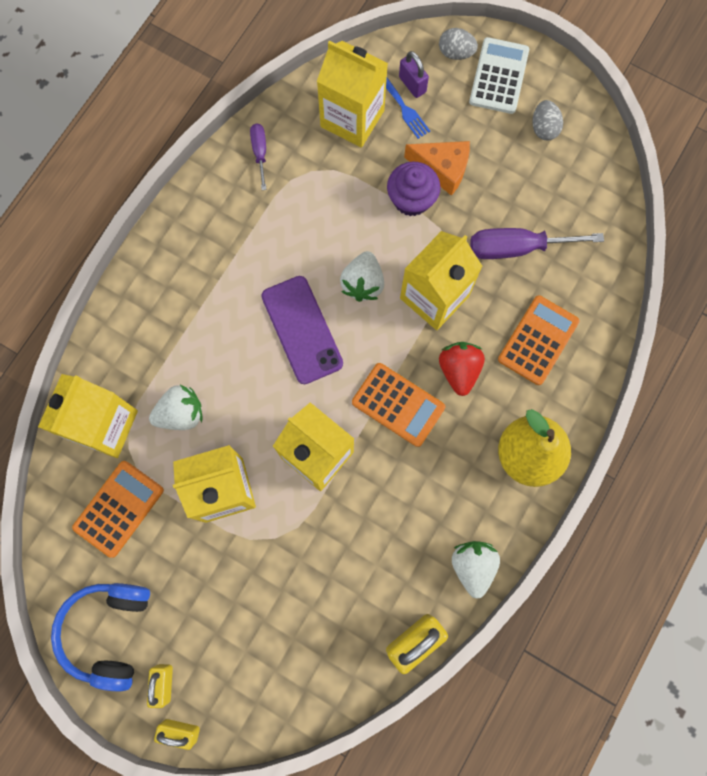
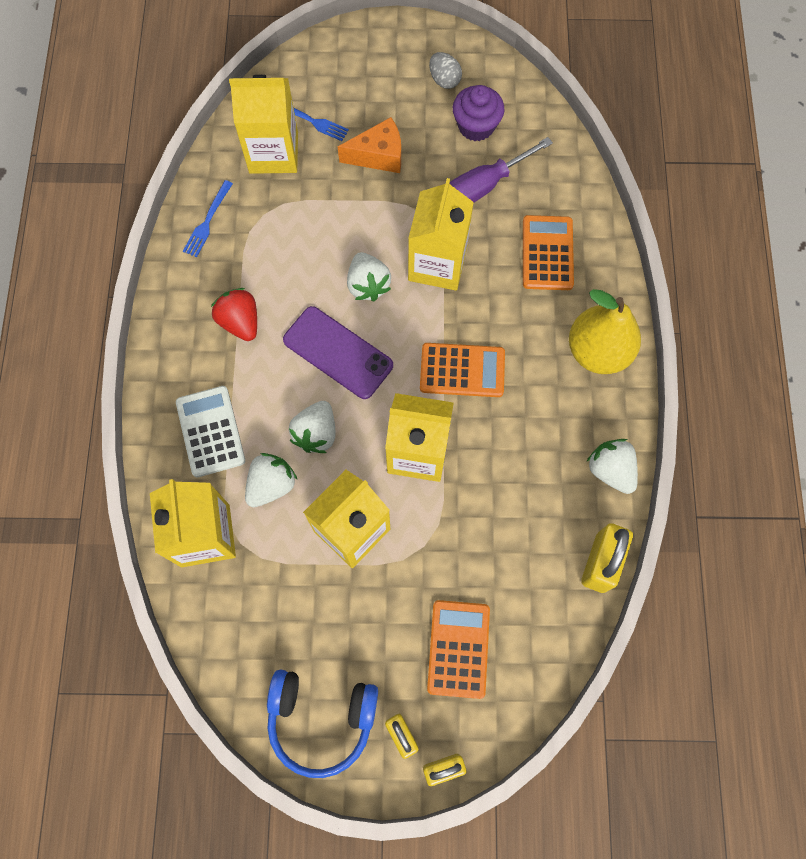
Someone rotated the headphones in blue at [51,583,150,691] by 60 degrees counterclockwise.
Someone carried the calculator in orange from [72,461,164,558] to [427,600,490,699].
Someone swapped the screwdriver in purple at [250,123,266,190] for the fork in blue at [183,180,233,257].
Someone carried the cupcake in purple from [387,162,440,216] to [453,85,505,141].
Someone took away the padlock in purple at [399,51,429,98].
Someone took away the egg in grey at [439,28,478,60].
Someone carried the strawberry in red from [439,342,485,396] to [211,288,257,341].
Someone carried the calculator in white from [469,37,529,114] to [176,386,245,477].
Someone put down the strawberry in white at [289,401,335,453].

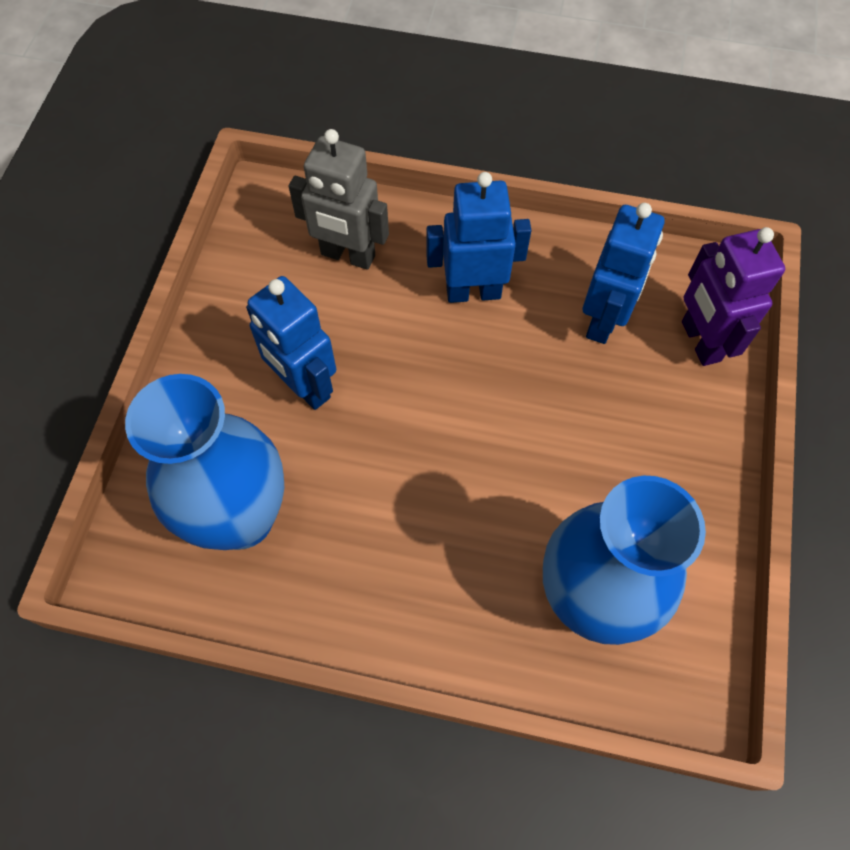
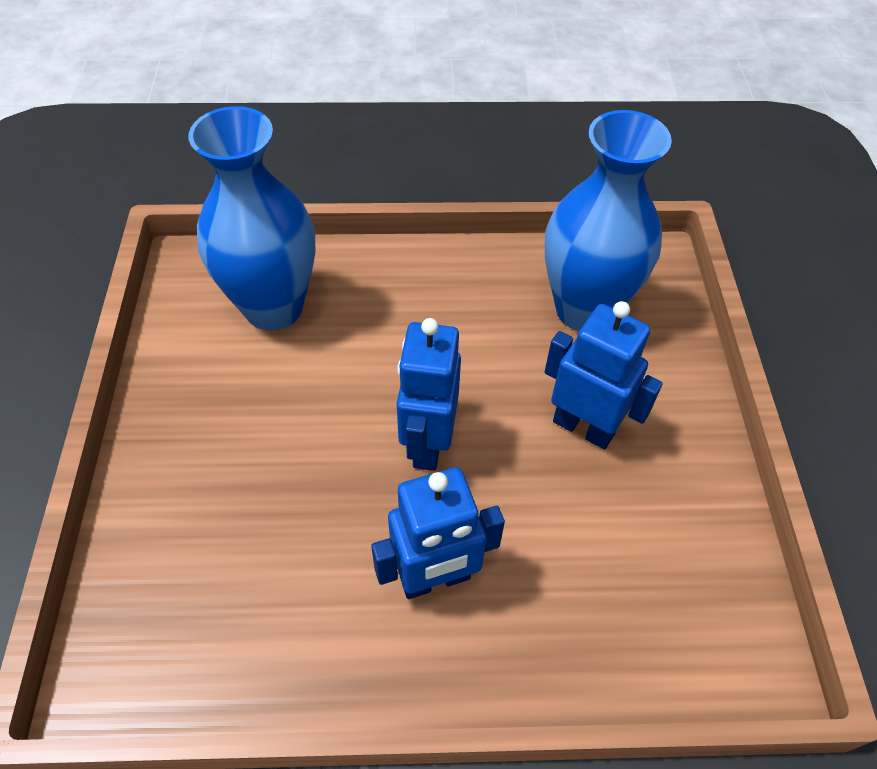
Someone took away the robot in grey at [289,129,389,270].
Someone carried the robot in blue from [583,203,664,344] to [397,318,461,471].
Someone took away the robot in purple at [682,227,785,366].

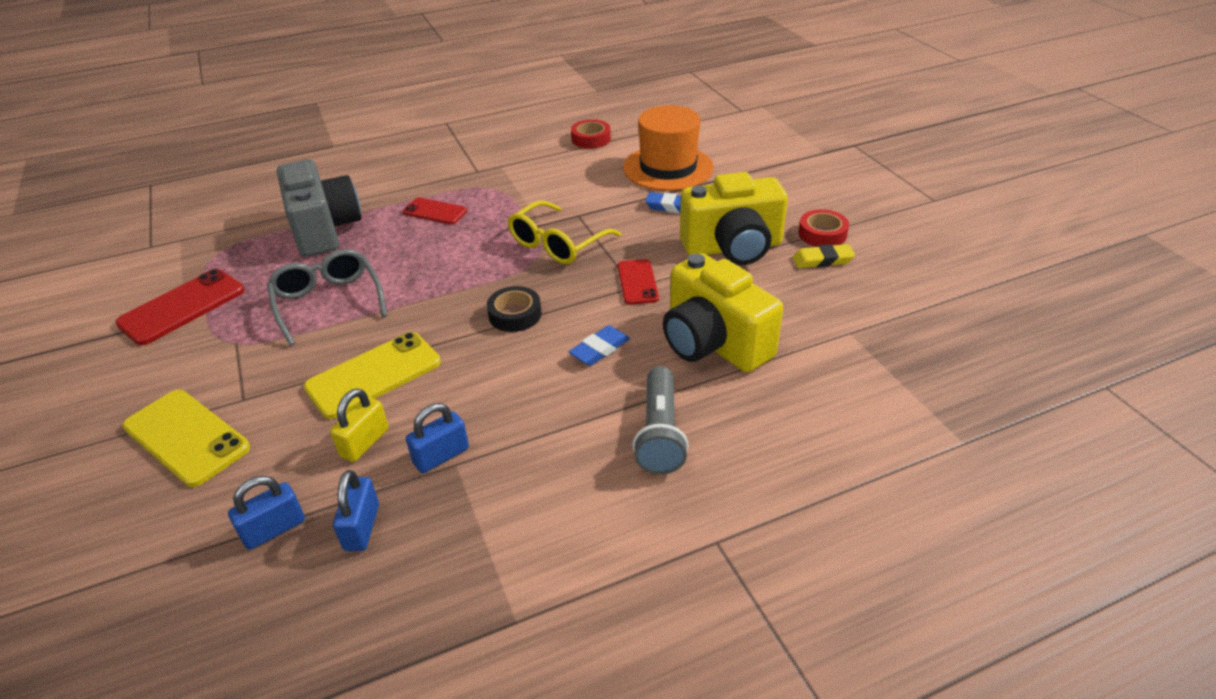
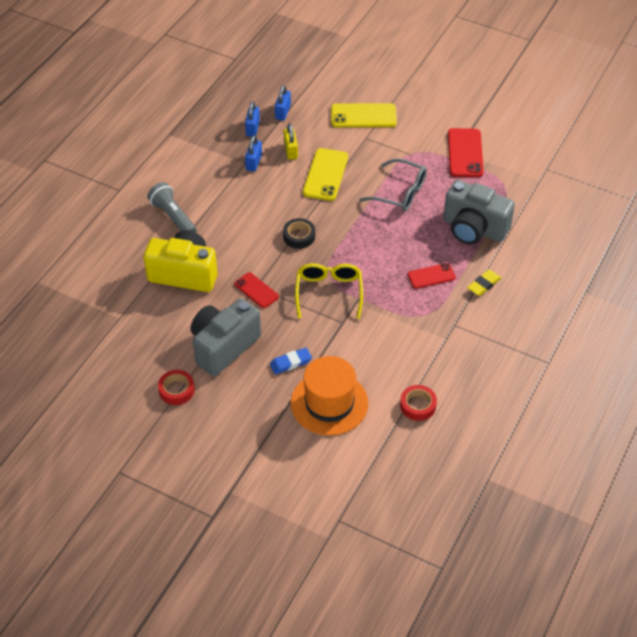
Someone rotated the padlock in blue at [333,470,379,551] by 45 degrees clockwise.
Someone took away the eraser in blue at [569,325,630,366].
Someone repainted the camera in yellow at [680,172,788,265], which became the camera in grey at [191,298,261,376].
Someone carried the eraser in yellow from [792,244,855,268] to [467,270,501,296].

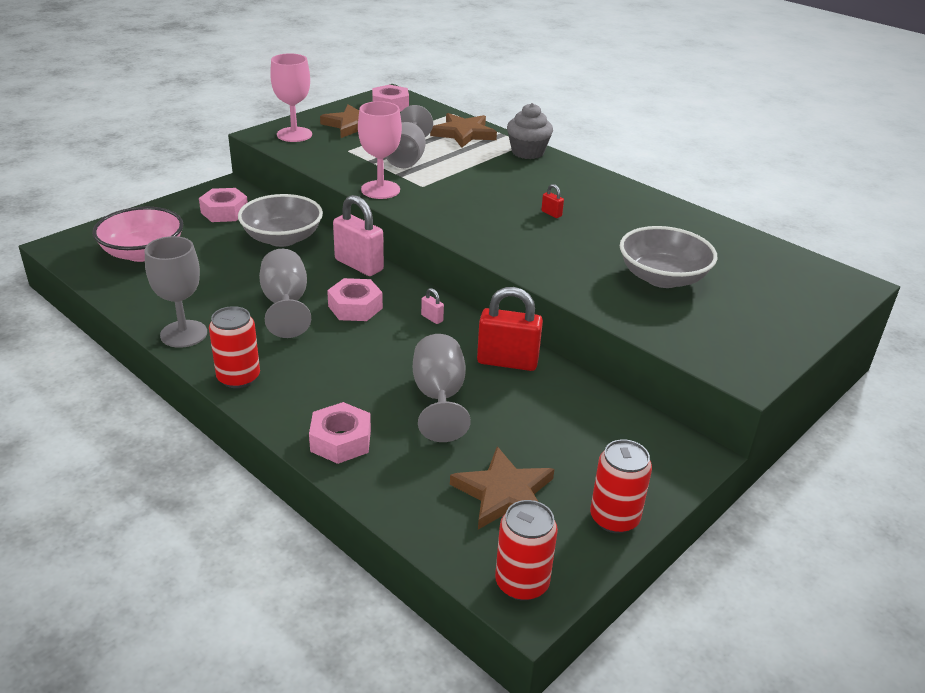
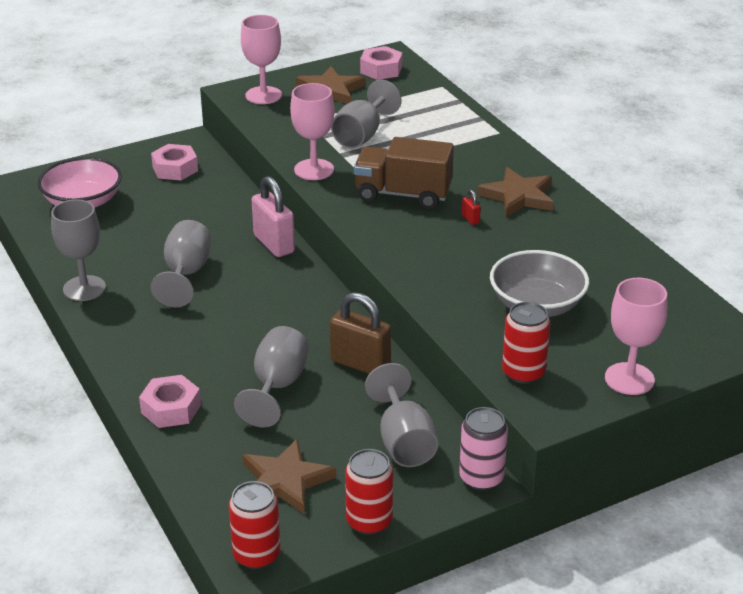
Someone carried the can in red from [209,306,260,388] to [502,302,551,384].
Someone took away the bowl in grey at [238,194,323,247].
Someone took away the nut in pink at [327,278,383,321].
Someone took away the padlock in pink at [421,288,444,324].
Someone carried the star in brown from [430,113,497,148] to [477,167,554,217].
Someone repainted the padlock in red at [477,287,543,371], which became the padlock in brown at [330,292,391,374].
Someone took away the cupcake in grey at [507,103,553,159].
Someone put down the truck in brown at [354,137,454,209].
Someone put down the goblet in grey at [365,363,438,467].
Someone put down the can in pink at [459,407,508,490].
Someone put down the goblet in pink at [605,278,667,395].

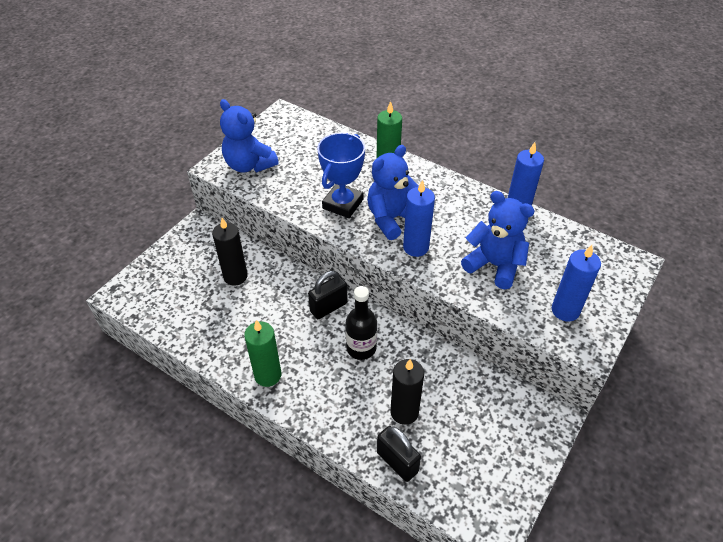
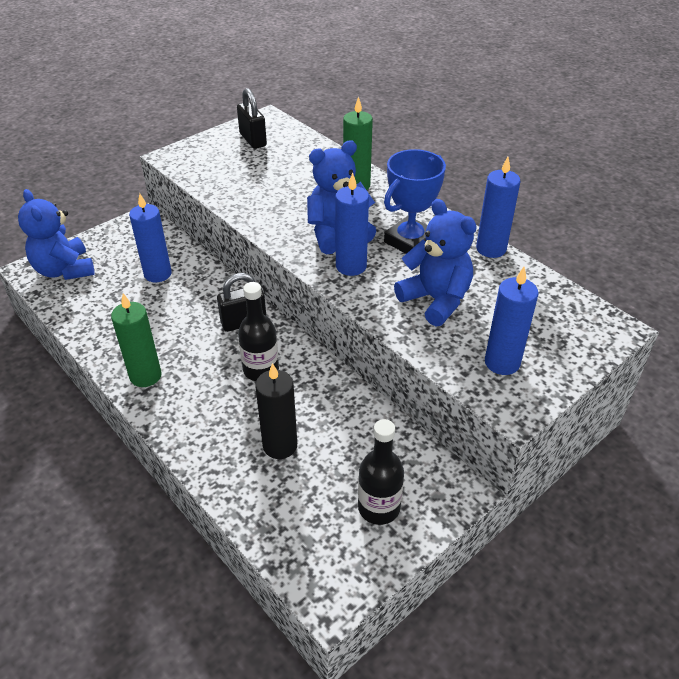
Someone repainted the candle in black at [212,218,248,286], which became the candle in blue at [129,194,172,282].
Someone carried the teddy bear in blue from [220,99,279,173] to [18,189,95,280].
Someone carried the trophy in blue from [317,133,365,218] to [384,149,446,254].
Someone carried the padlock in black from [377,426,421,482] to [237,88,267,149].
Someone put down the bottle in black at [358,419,404,525].

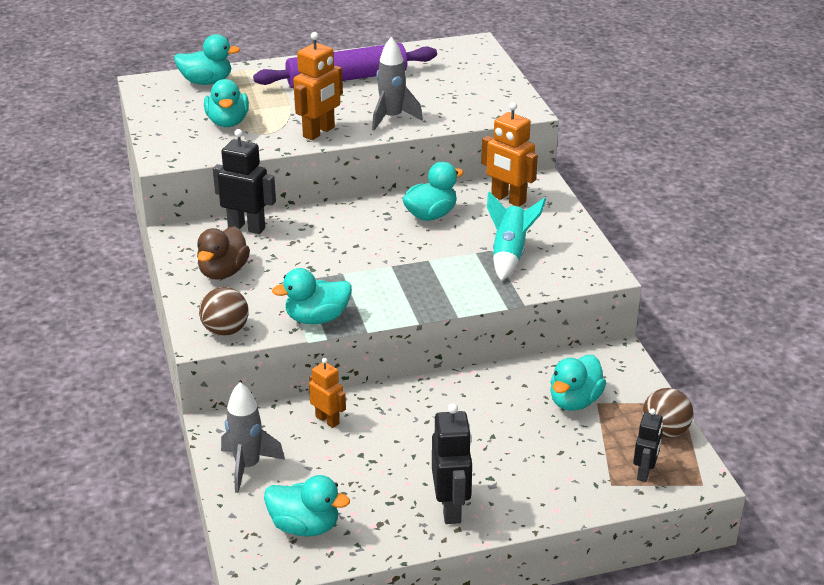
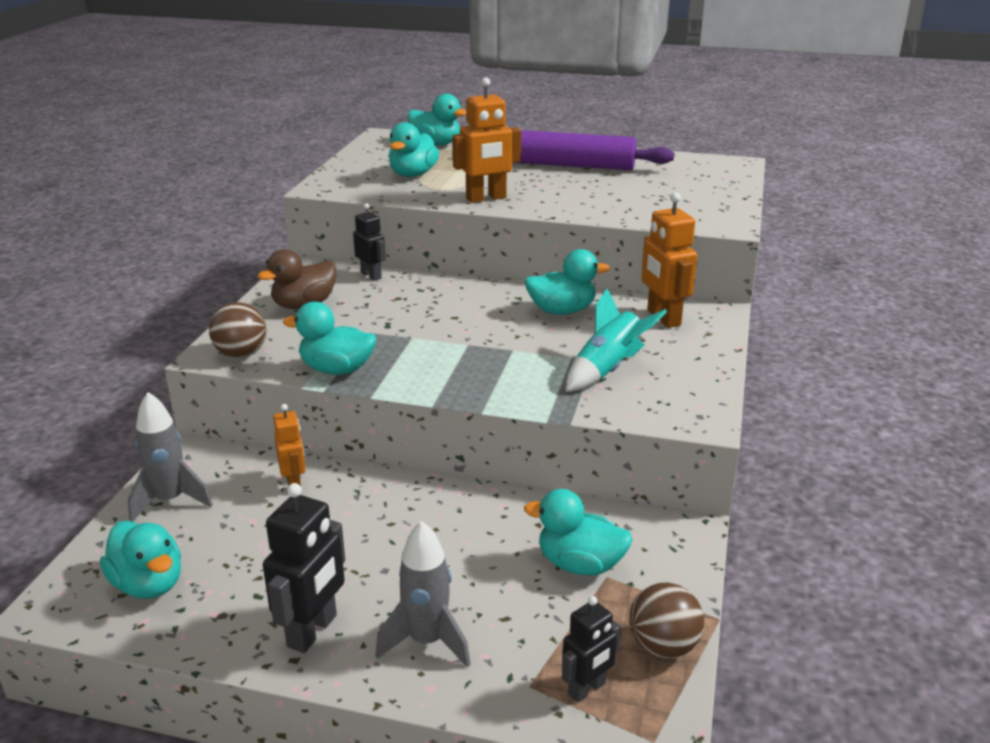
Someone scaled the robot in black at [213,129,276,234] by 0.63.
Someone carried the rocket in grey from [372,37,423,131] to [375,521,471,668].
Someone rotated the duck in turquoise at [550,355,606,411] by 45 degrees clockwise.

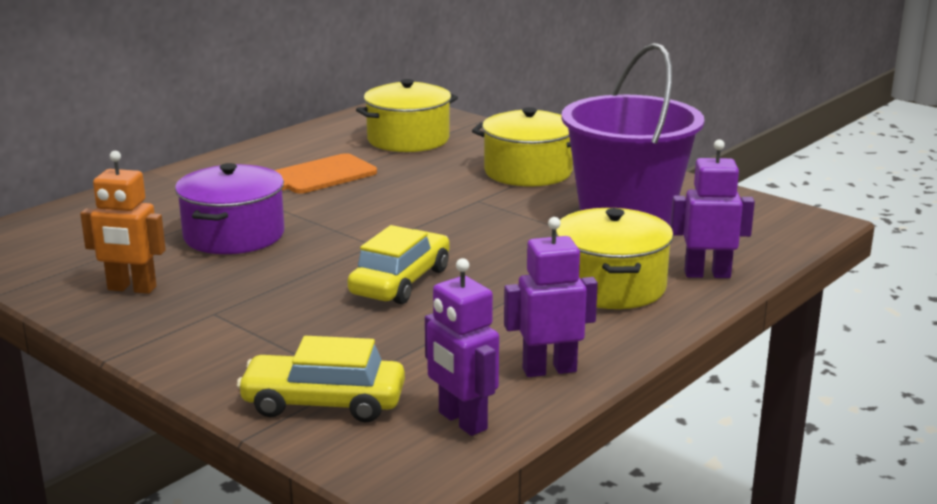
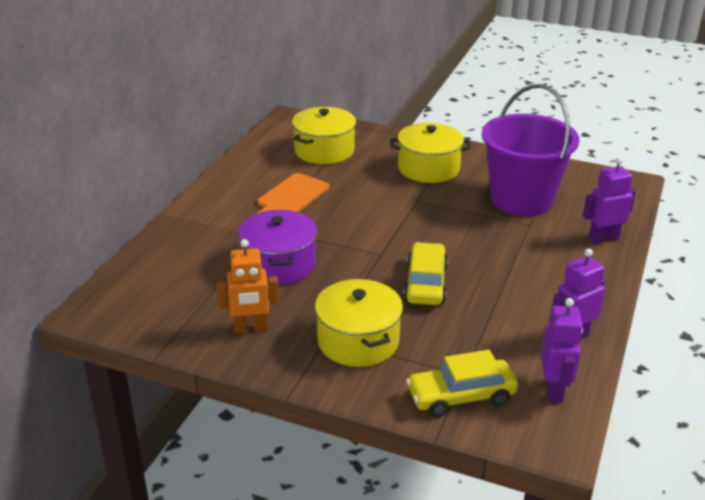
Someone rotated the robot in purple at [425,258,499,436] by 120 degrees counterclockwise.
Someone carried the pot in yellow from [556,208,673,309] to [315,279,403,367].

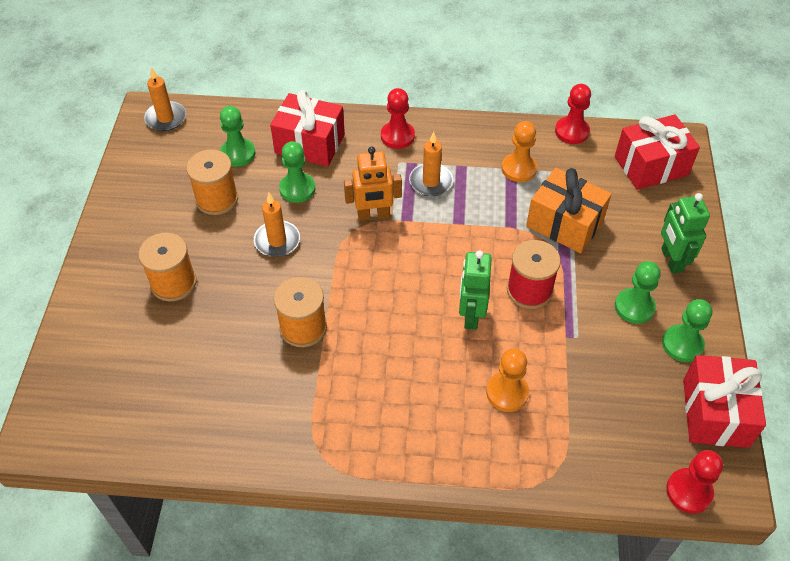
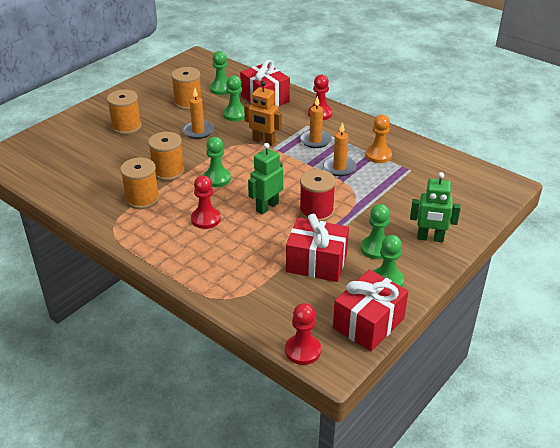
Someone carried the candle in orange from [144,67,186,131] to [323,122,357,176].
Someone took away the pawn in orange at [486,349,529,412].
Someone took away the gift in orange at [526,168,612,253].
Someone carried the pawn in red from [555,84,591,144] to [191,176,221,229].
Someone carried the gift in red from [615,114,700,190] to [286,214,349,282].
Someone rotated the robot in green at [661,193,710,274] by 105 degrees counterclockwise.
Someone put down the spool in orange at [120,158,160,209].
Someone put down the pawn in green at [203,137,231,187].

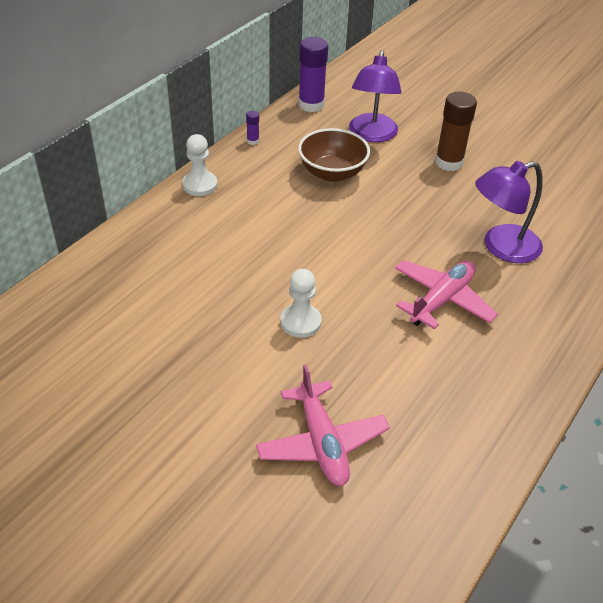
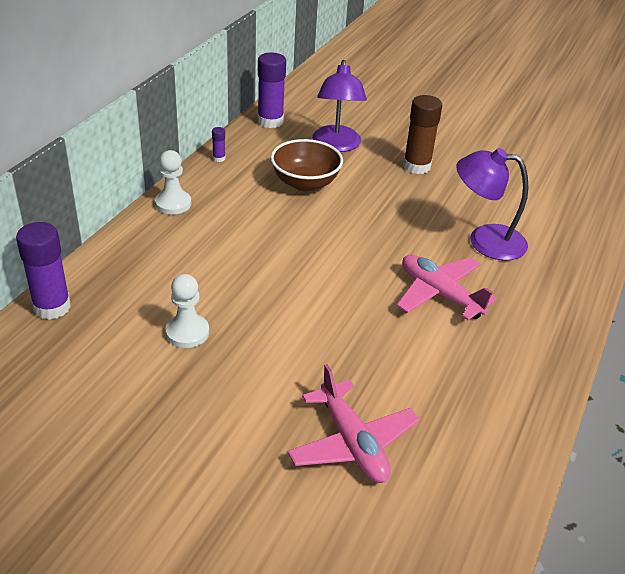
Someone carried the pawn in white from [280,269,322,338] to [165,274,209,348].
Someone rotated the plane in pink at [395,260,498,330] by 75 degrees counterclockwise.
Someone rotated the lamp in purple at [475,161,543,263] by 45 degrees clockwise.
Someone put down the glue stick in purple at [16,222,71,320].

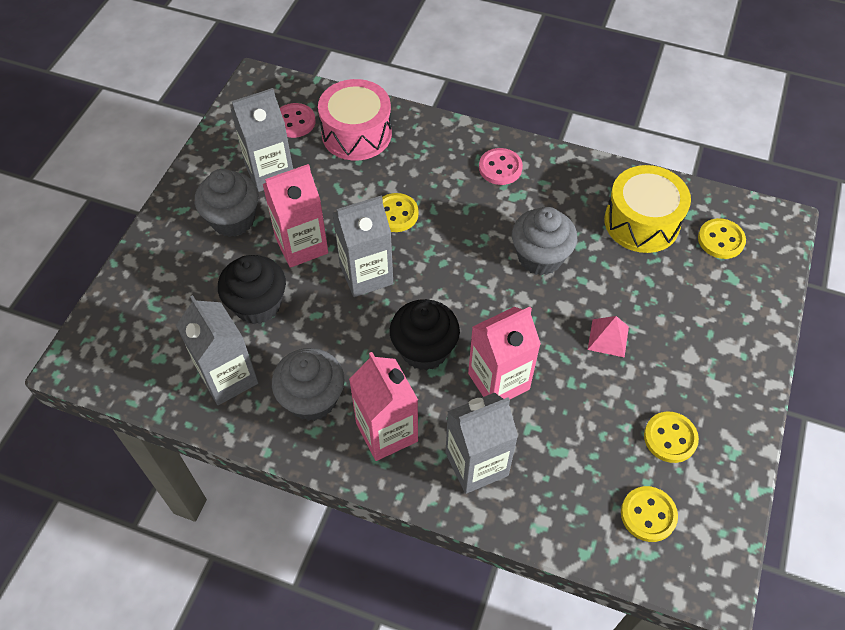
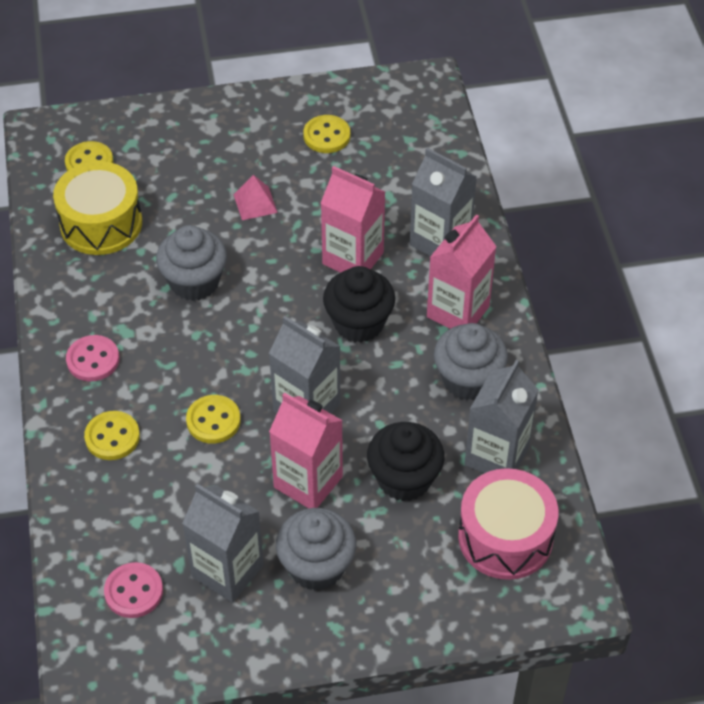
Someone carried the drum in pink from [318,79,392,161] to [458,468,558,580].
Someone carried the button in yellow from [621,486,678,542] to [84,411,140,460].

